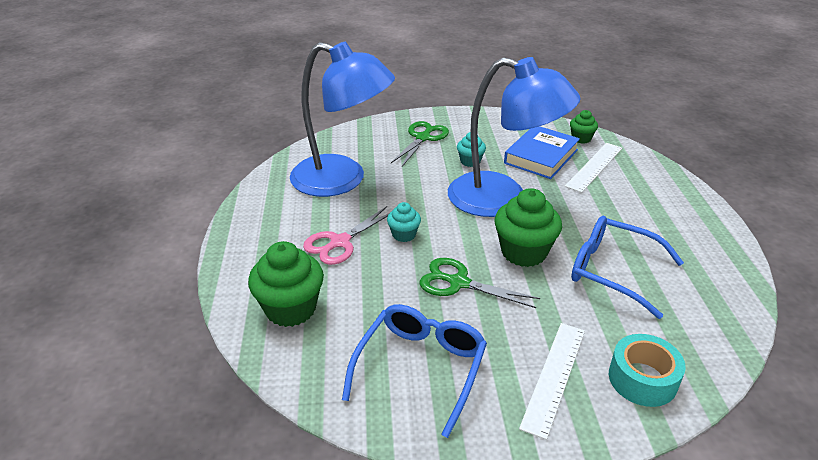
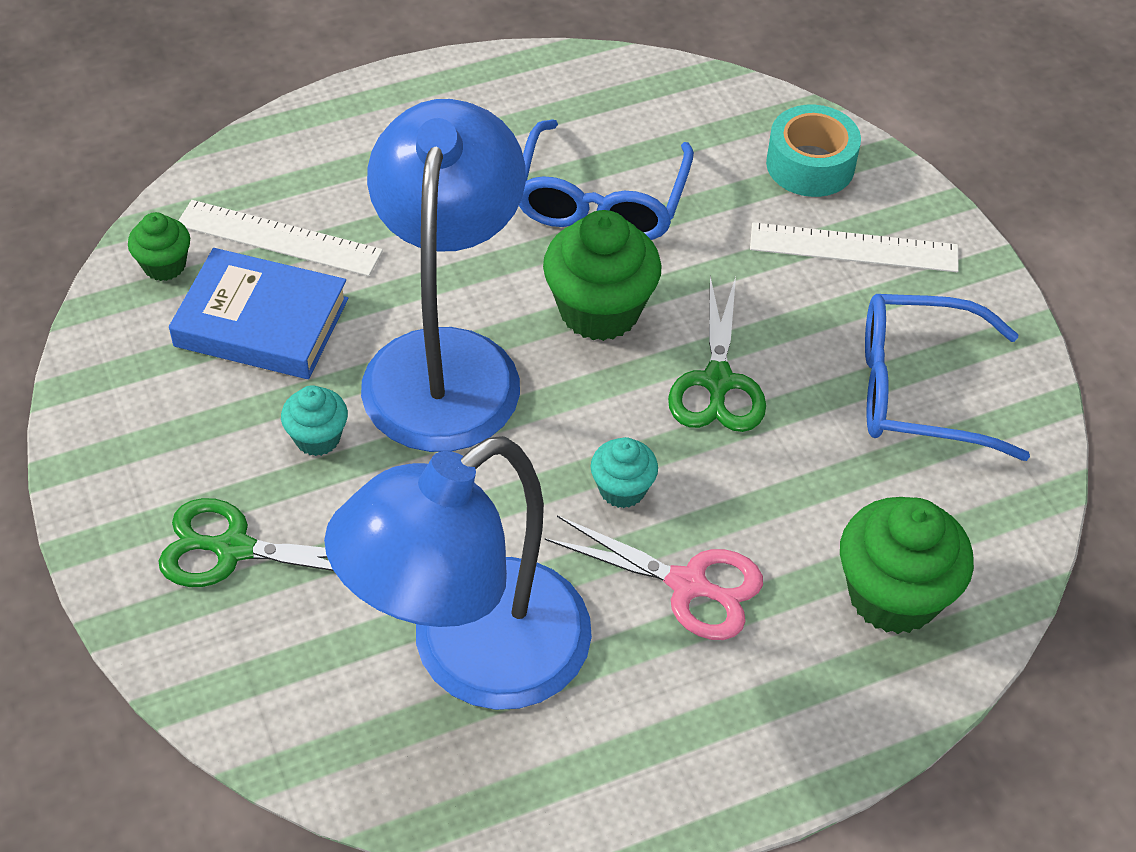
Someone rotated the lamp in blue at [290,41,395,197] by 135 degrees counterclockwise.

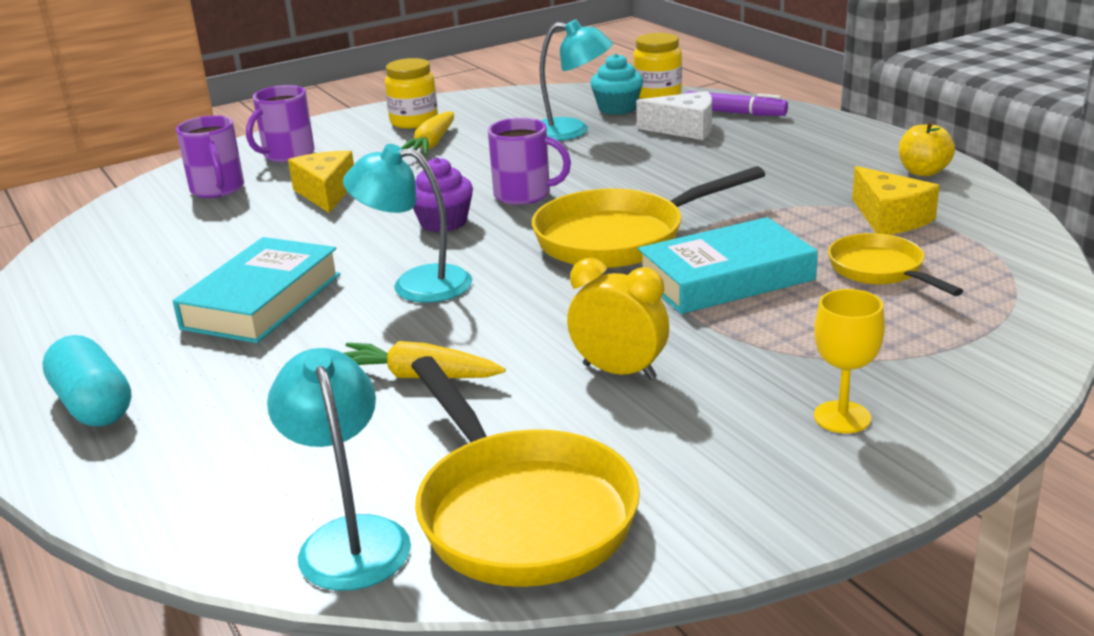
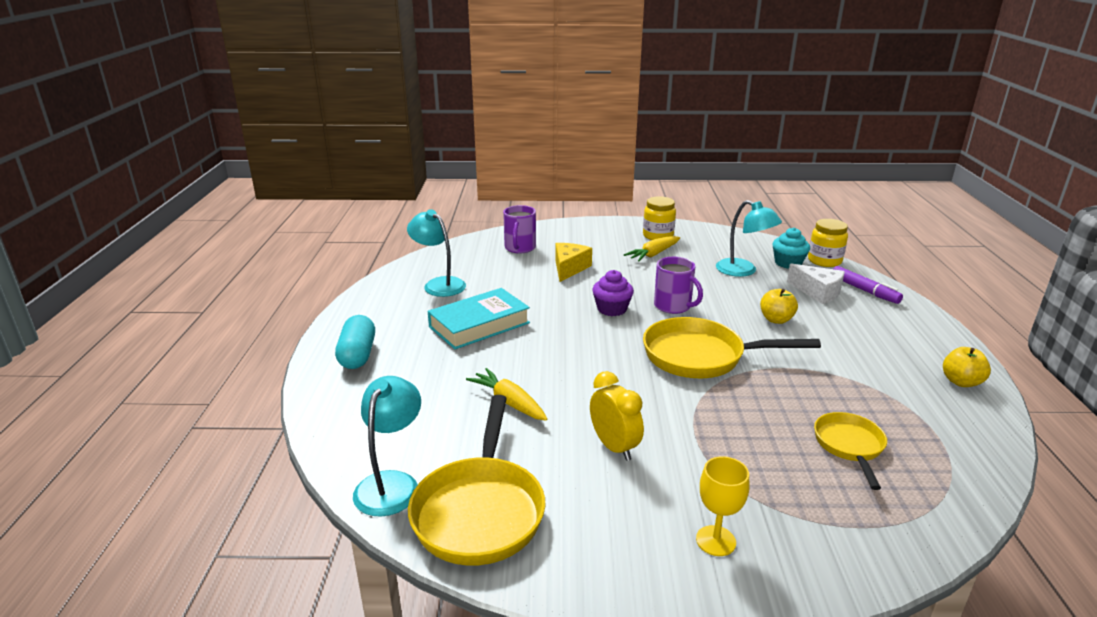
Someone took away the mug in purple at [246,85,315,162].
Someone carried the lamp in turquoise from [343,144,472,303] to [407,209,466,297].
Someone took away the book in turquoise at [638,217,818,314].
Someone took away the cheese in yellow at [852,166,940,235].
Someone put down the apple in yellow at [760,289,798,324].

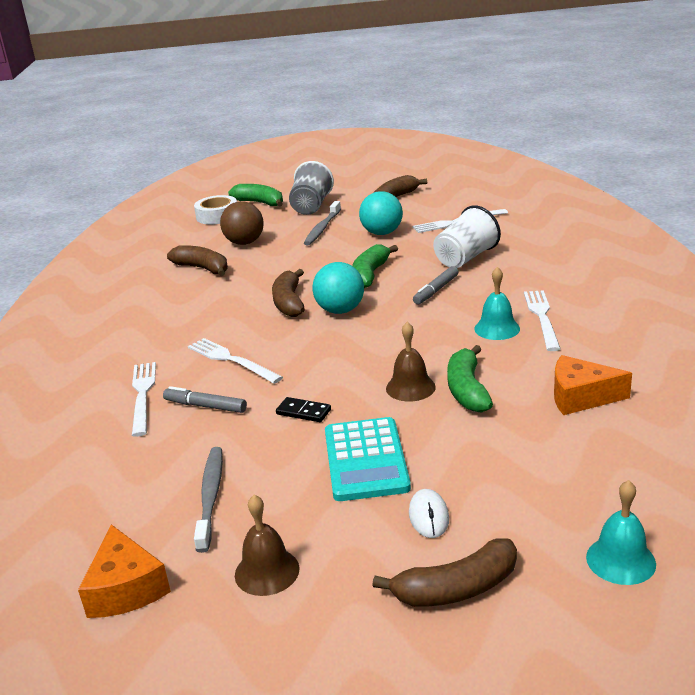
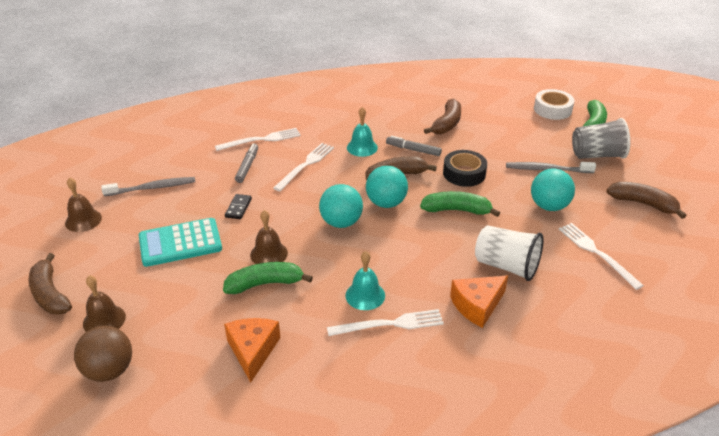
Someone carried the cheese in orange from [78,524,171,618] to [450,275,508,328].
Someone carried the ball in brown from [220,201,264,245] to [74,326,132,382].
Someone took away the mouse in white at [409,489,449,538].
Someone carried the marker in grey from [413,266,458,304] to [386,136,442,156].
Someone carried the bell in turquoise from [586,480,656,585] to [347,107,378,157].
Someone put down the bell in brown at [83,275,126,332].
Someone put down the ball in turquoise at [319,184,363,228].
Someone put down the tape in black at [443,150,487,187].

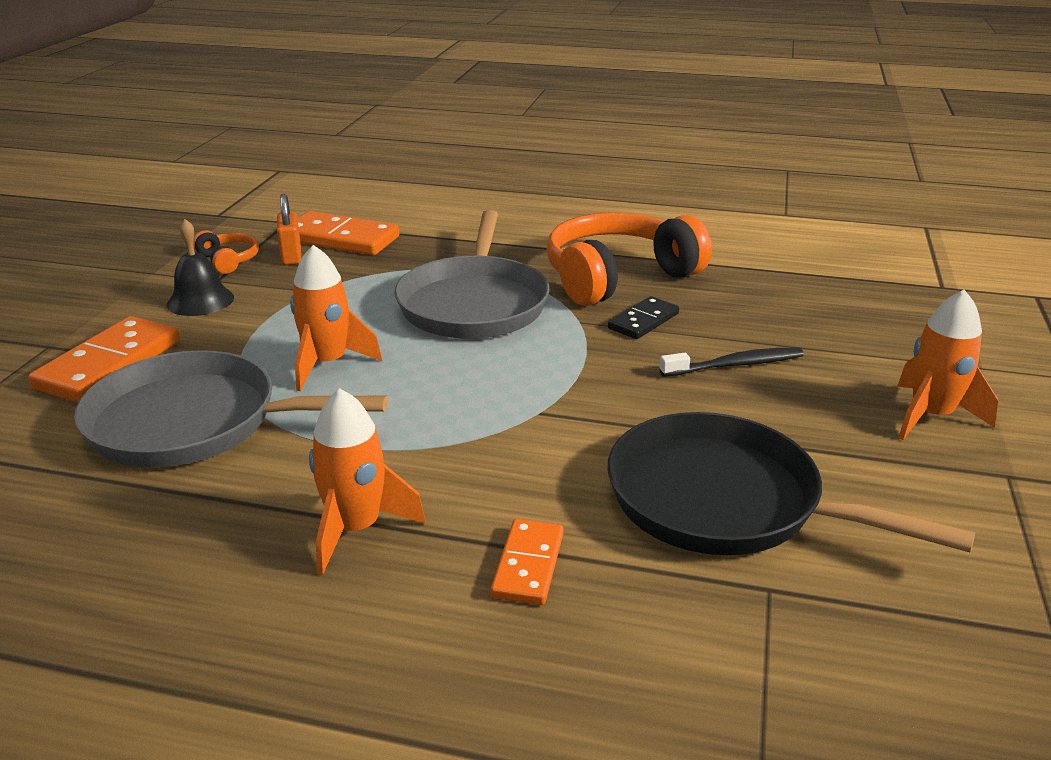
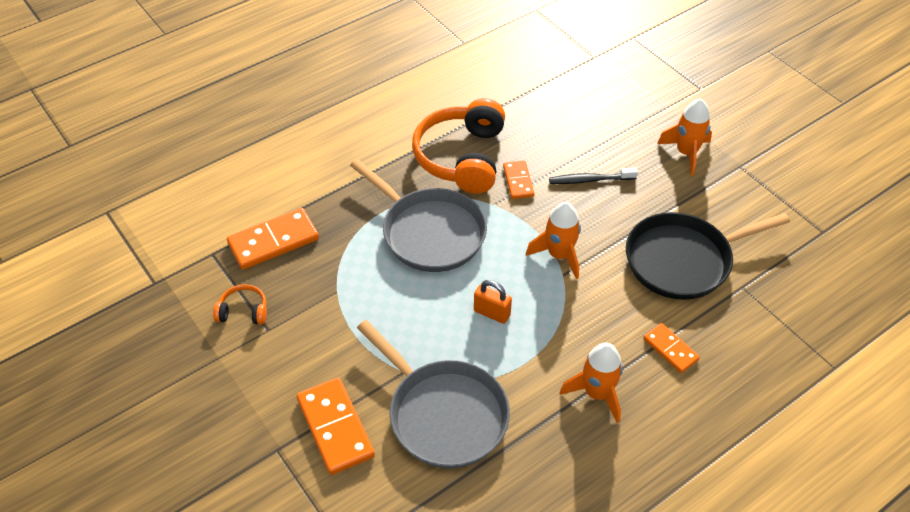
Someone rotated the pan in grey at [74,350,388,468] by 90 degrees counterclockwise.
Someone took away the bell in black at [167,219,234,316].
Someone carried the padlock in orange from [277,194,301,265] to [474,280,512,324].
Someone carried the rocket in orange from [290,245,382,391] to [526,202,581,279].
Someone repainted the domino in black at [608,296,679,339], which became the domino in orange at [503,160,534,199].
Someone rotated the toothbrush in black at [659,347,804,377] by 120 degrees counterclockwise.

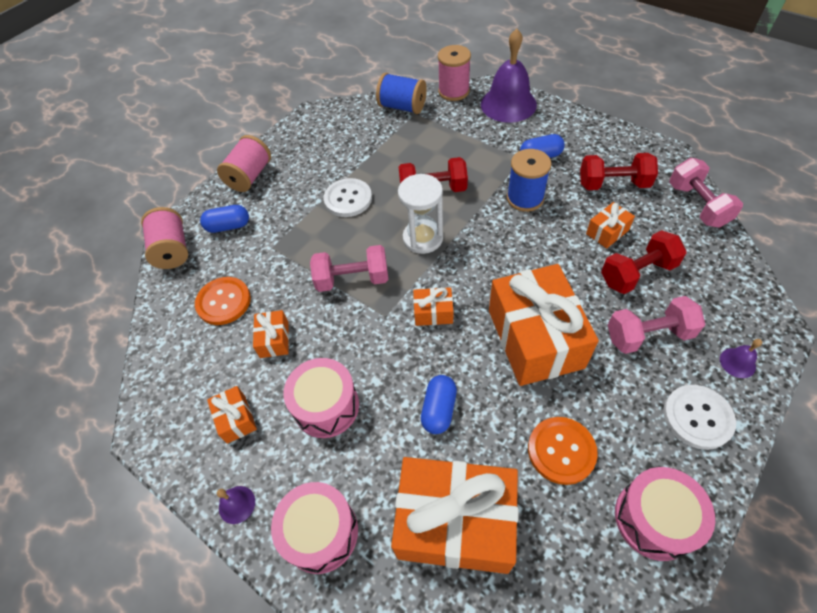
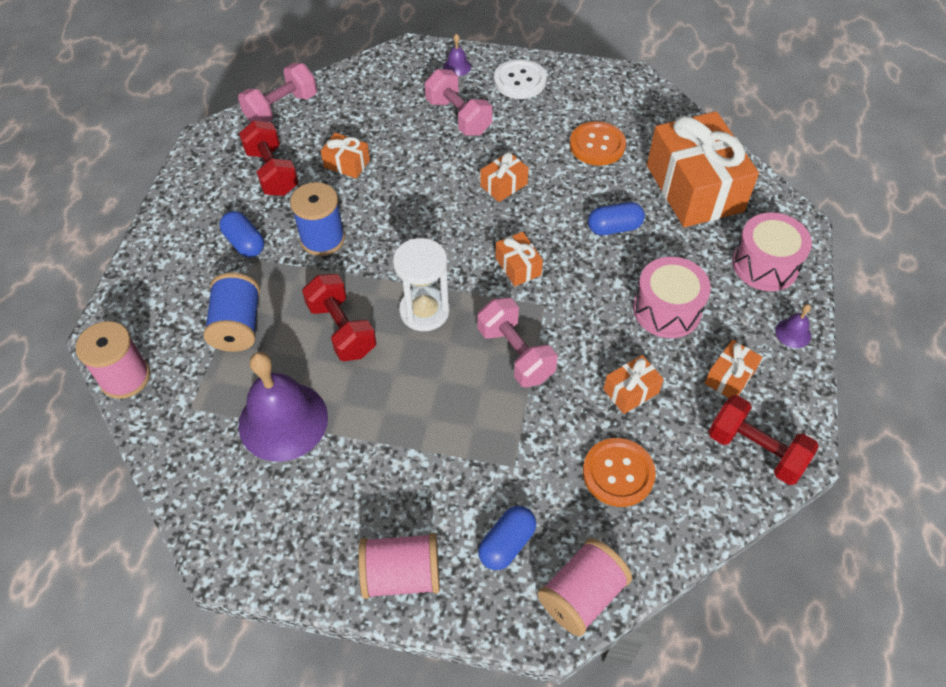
Someone rotated the capsule in blue at [200,205,249,233] by 75 degrees clockwise.
Someone took away the button in white at [324,178,372,217].
Someone carried the spool in blue from [376,73,427,114] to [204,273,260,352].
Someone carried the bell in purple from [481,29,537,123] to [238,352,328,462].
Someone scaled the gift in orange at [489,264,599,386] by 0.43.
Someone carried the dumbbell in red from [601,230,687,294] to [709,395,819,485].
Someone took away the drum in pink at [615,467,715,561].

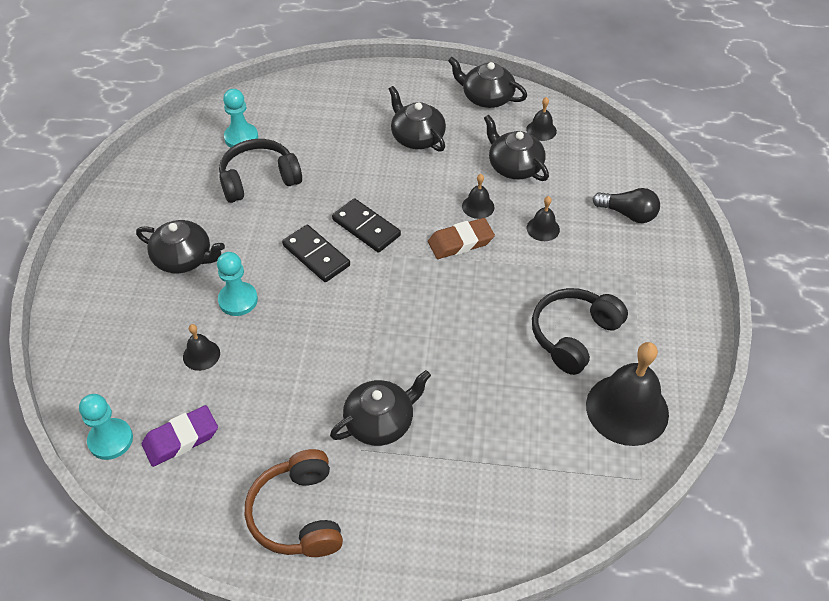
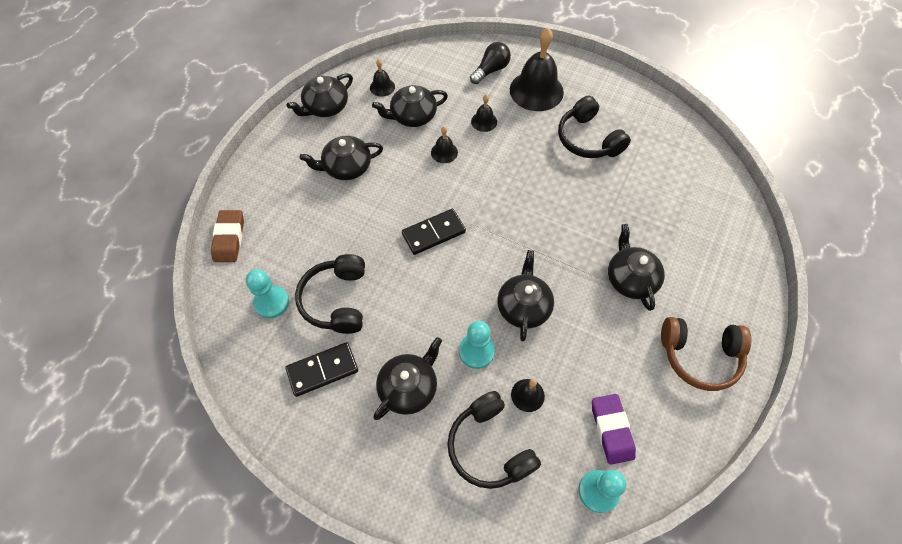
Someone carried the domino in black from [282,225,350,282] to [286,342,358,397].
Someone carried the eraser in brown from [428,218,495,259] to [211,210,244,262].
Someone carried the bell in black from [586,342,669,446] to [510,27,564,111].
Someone put down the headphones in black at [447,391,541,489].
Someone put down the teapot in black at [497,250,554,341].

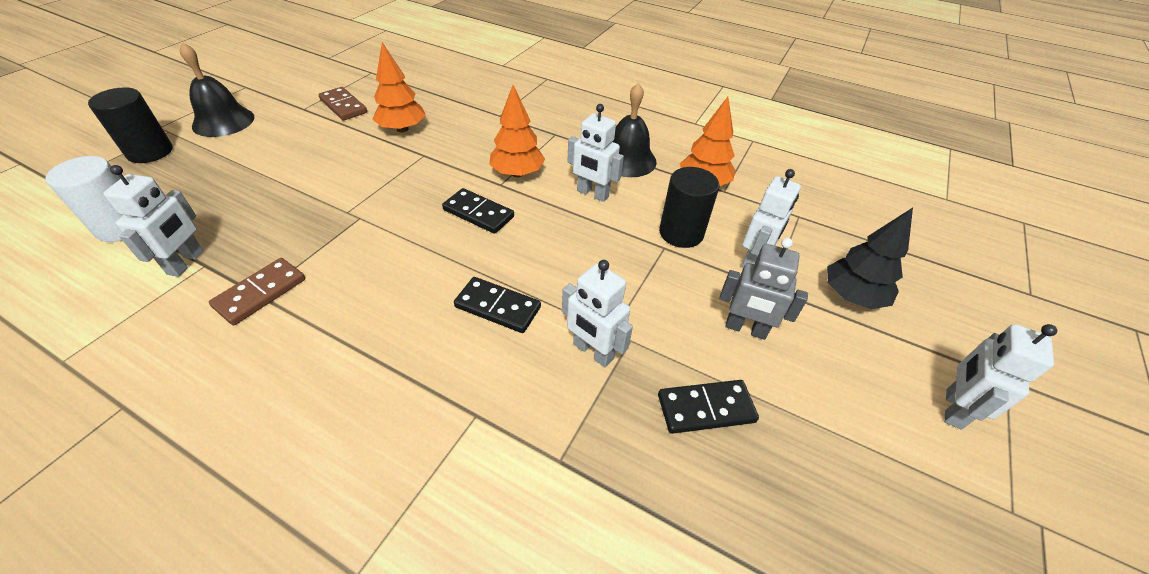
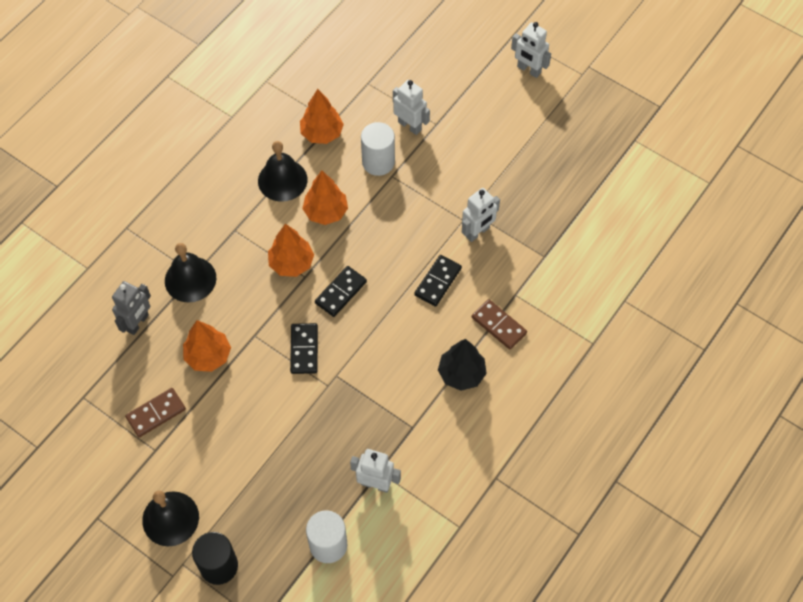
Someone carried the domino in brown from [209,258,305,325] to [472,299,527,350].
Someone swapped the robot in white at [567,104,624,202] for the tree in orange at [302,171,348,225].
Someone carried the domino in black from [658,380,759,434] to [290,323,318,374].
Someone repainted the cylinder in black at [659,167,719,248], which became the cylinder in white at [361,122,395,176].
Someone carried the robot in grey from [719,238,808,340] to [112,281,151,335].
Someone carried the tree in black from [827,208,913,309] to [438,339,487,391].
Someone put down the bell in black at [165,243,216,303].

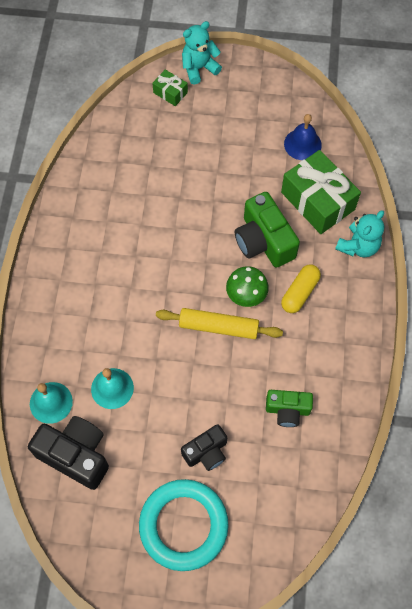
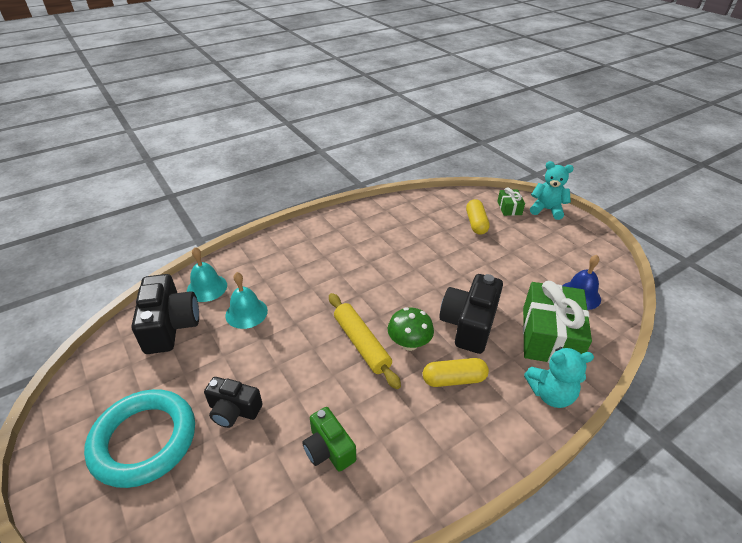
Someone repainted the camera in green at [234,192,300,268], which became the camera in black at [439,274,503,354].
Someone put down the capsule in yellow at [466,199,490,235].

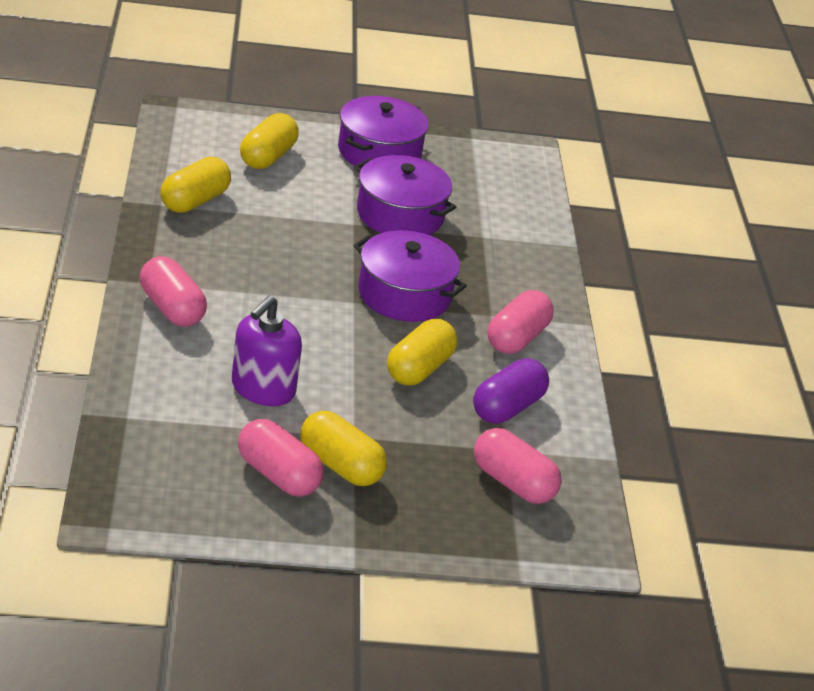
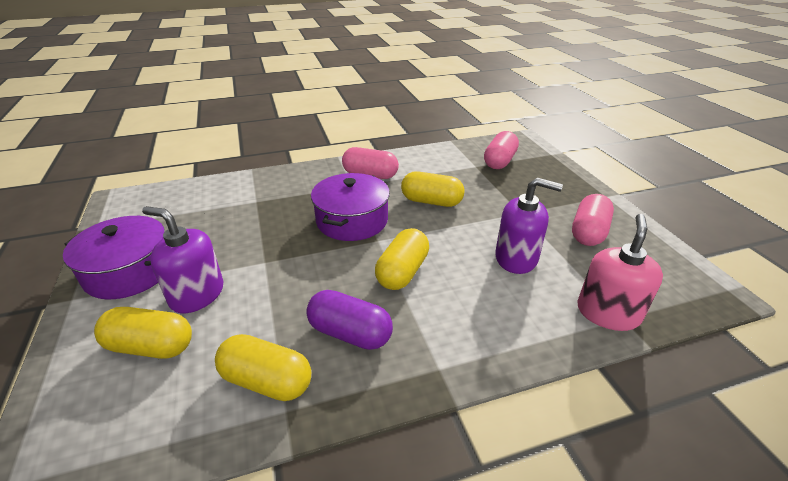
Someone took away the capsule in pink at [140,256,207,327].
Someone carried the capsule in yellow from [301,411,387,486] to [375,228,429,290].
Someone took away the pot in purple at [355,155,456,235].
Someone carried the capsule in purple from [473,358,549,424] to [306,290,393,350].
Someone put down the soap dispenser in purple at [142,206,223,313].
Someone put down the soap dispenser in pink at [577,214,663,331].

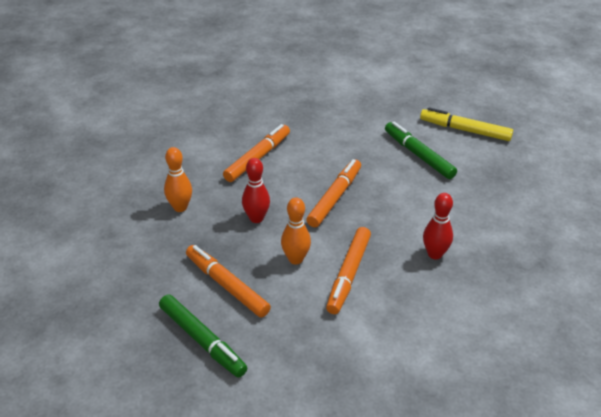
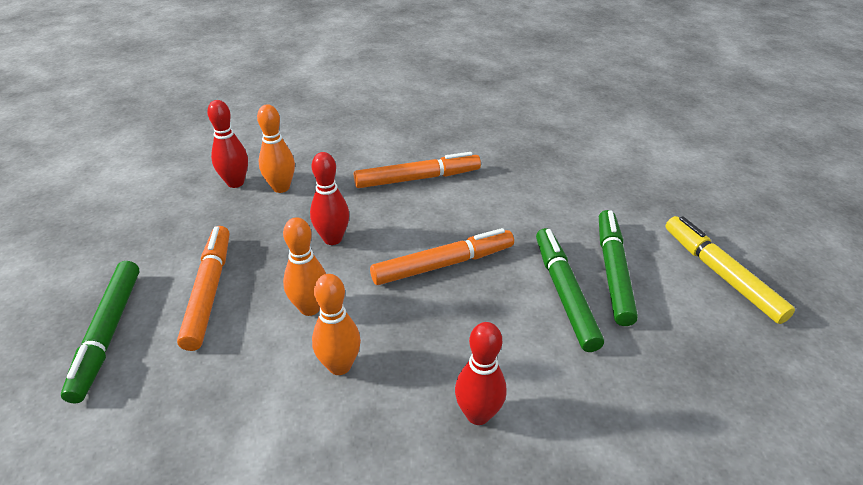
Someone swapped the marker in orange at [326,227,371,314] for the bowling pin in orange at [312,274,361,375].
Someone put down the bowling pin in red at [207,100,248,188].
Someone put down the marker in green at [536,228,604,352].

